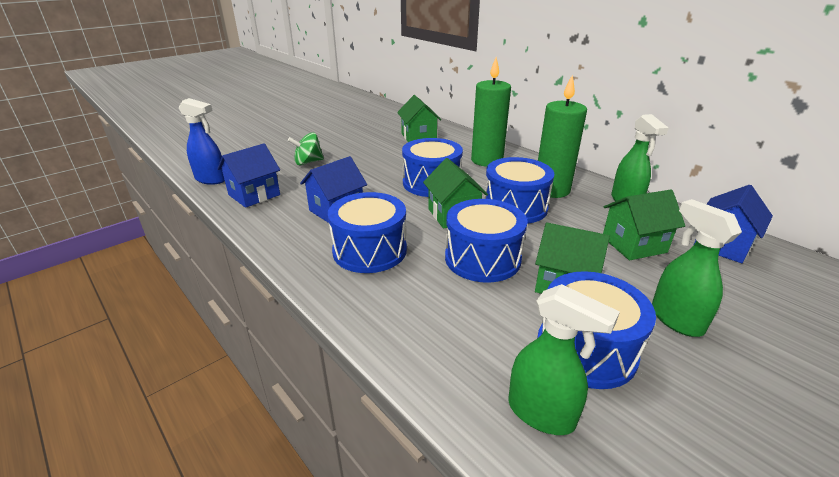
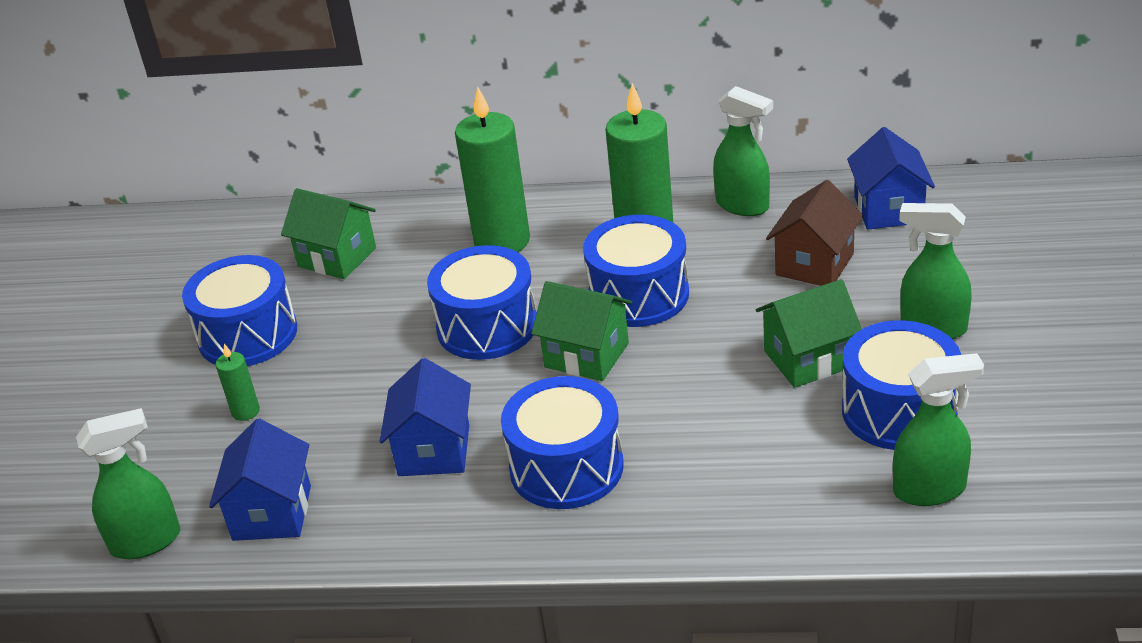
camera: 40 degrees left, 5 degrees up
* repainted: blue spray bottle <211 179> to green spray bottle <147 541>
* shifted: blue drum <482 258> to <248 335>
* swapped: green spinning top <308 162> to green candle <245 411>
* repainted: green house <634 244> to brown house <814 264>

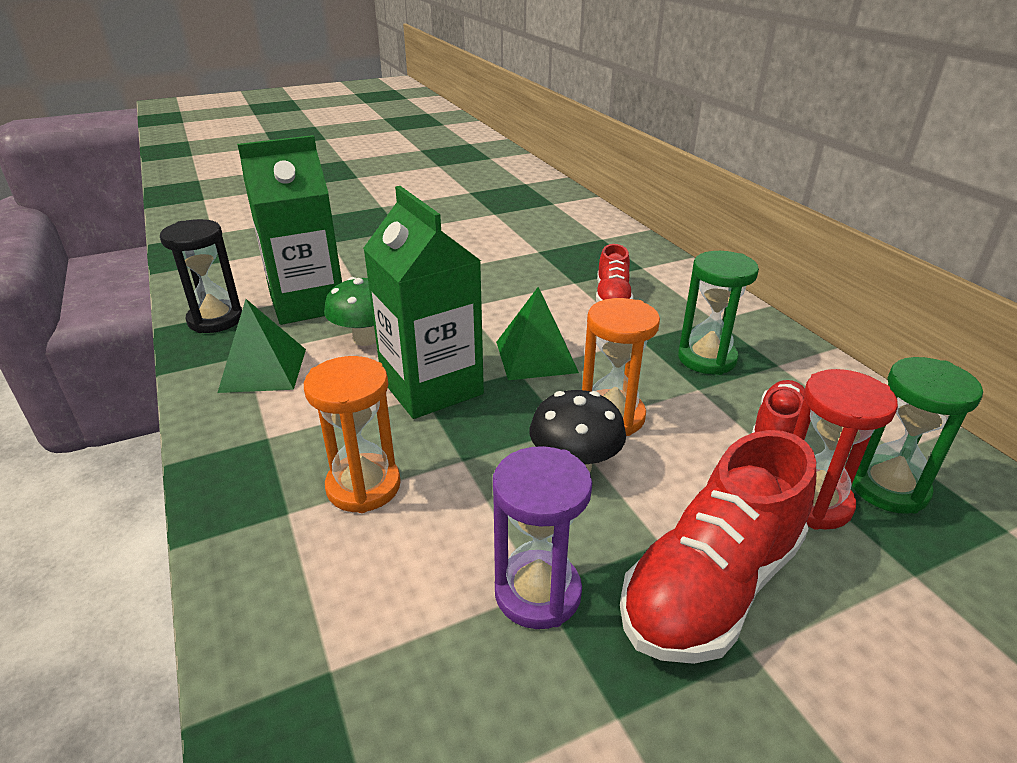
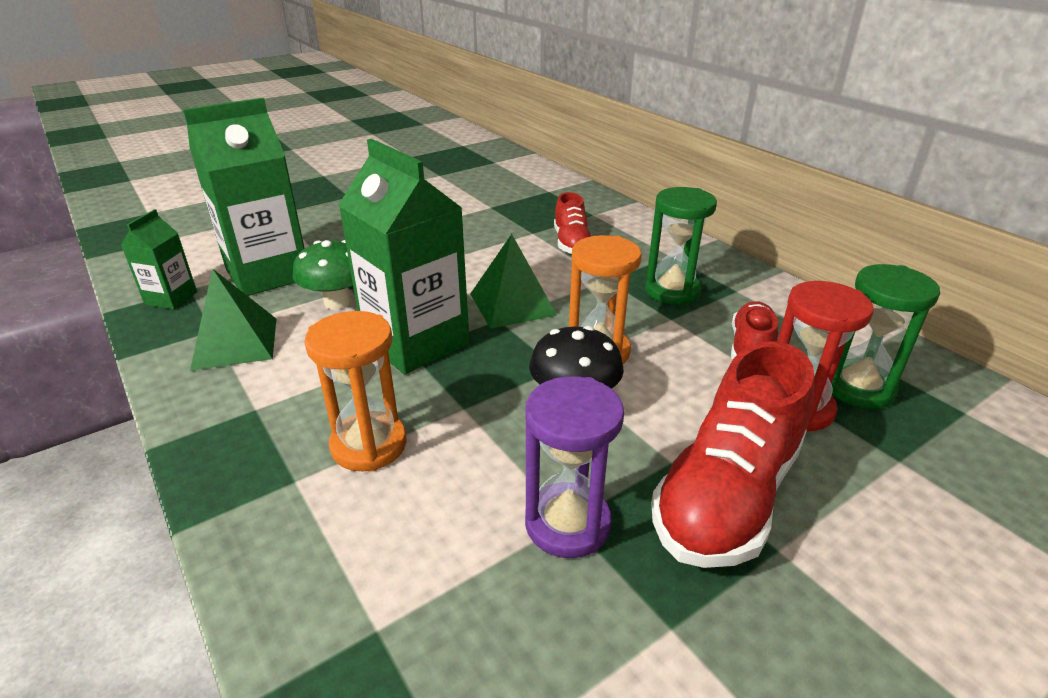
camera: 10 degrees left, 0 degrees up
* swapped: black hourglass <215 320> to green carton <171 298>

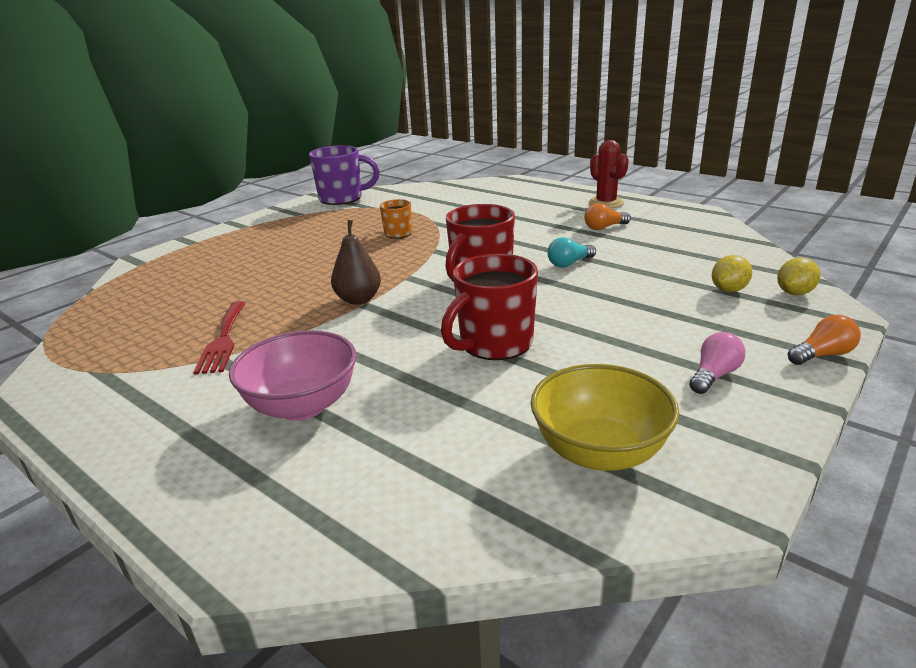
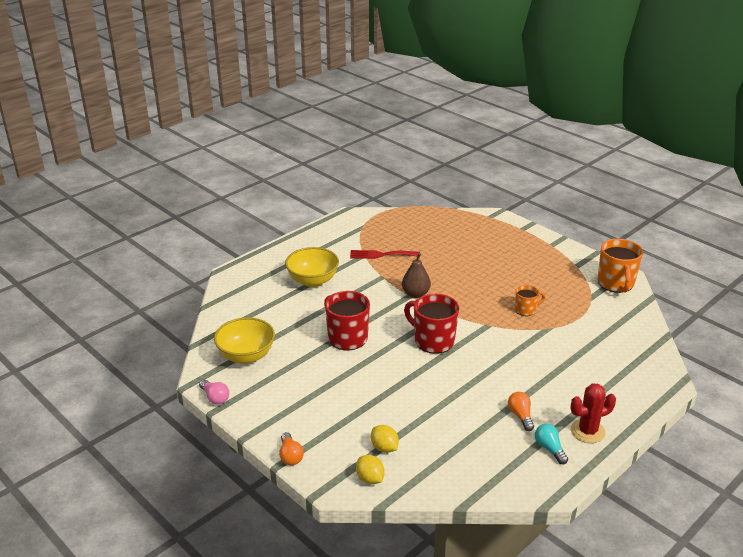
camera: 95 degrees right, 5 degrees up
* shifted: pink light bulb <714 375> to <215 398>
* repainted: pink bowl <302 406> to yellow bowl <313 281>
* shifted: turquoise light bulb <569 263> to <549 449>
* repainted: purple mug <342 198> to orange mug <616 284>

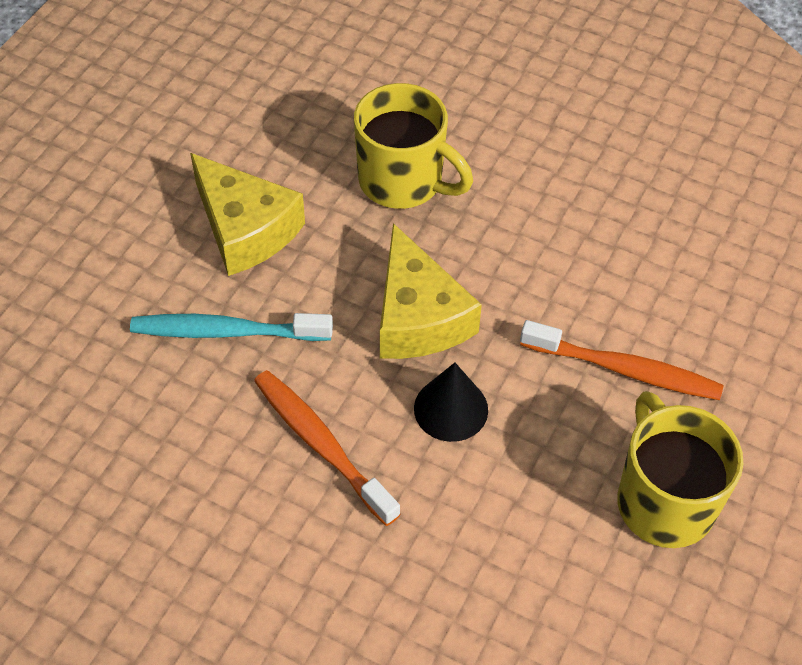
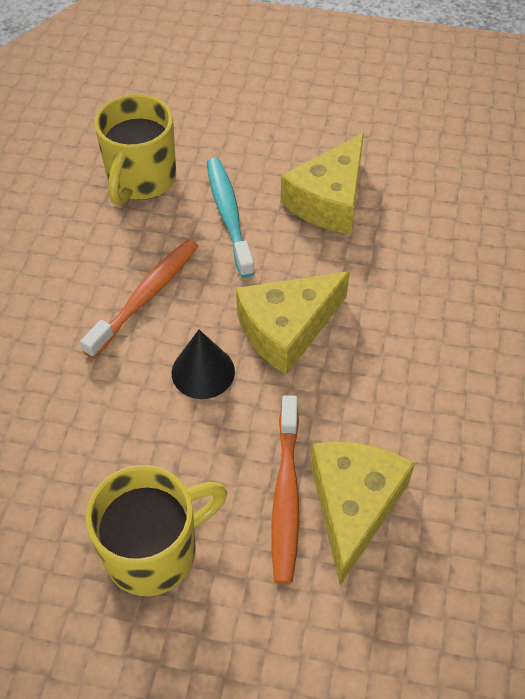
camera: 75 degrees right, 0 degrees up
* shifted: yellow mug <403 182> to <141 180>
* new: yellow cheese <354 506>

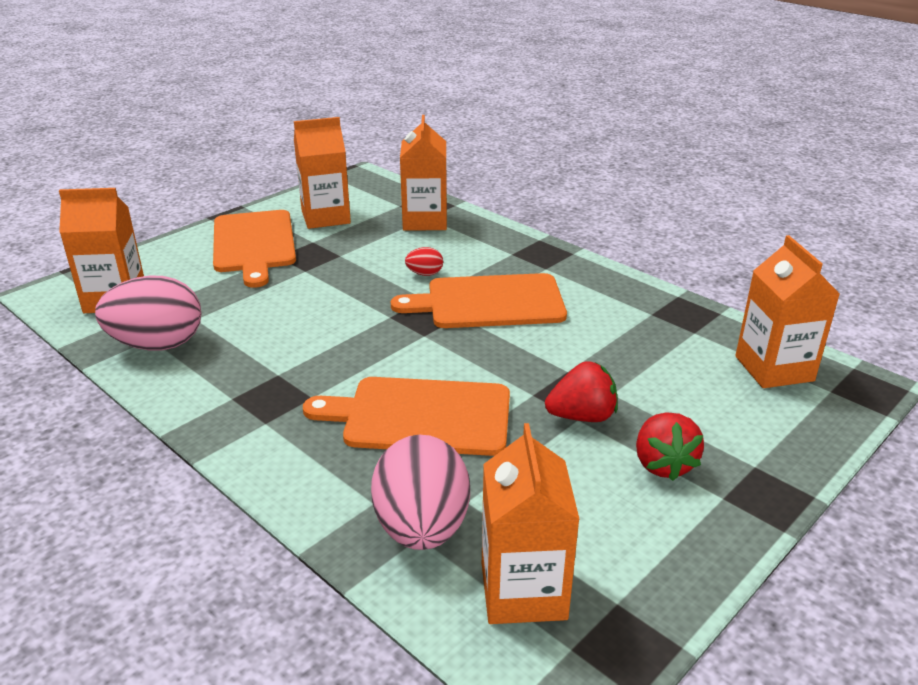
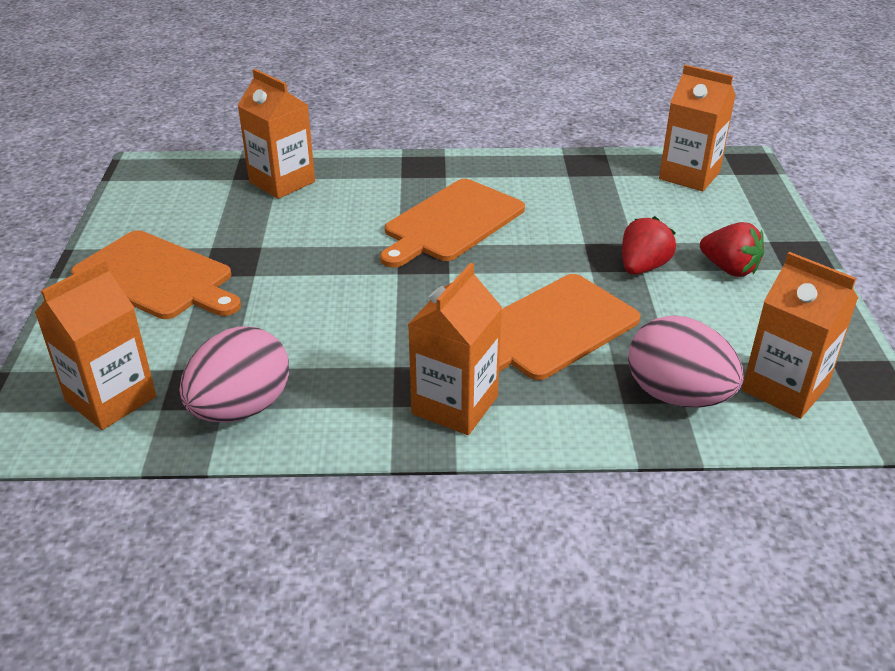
camera: 45 degrees left, 5 degrees up
* shifted: orange carton <325 217> to <454 405>
* gone: red egg <424 274>

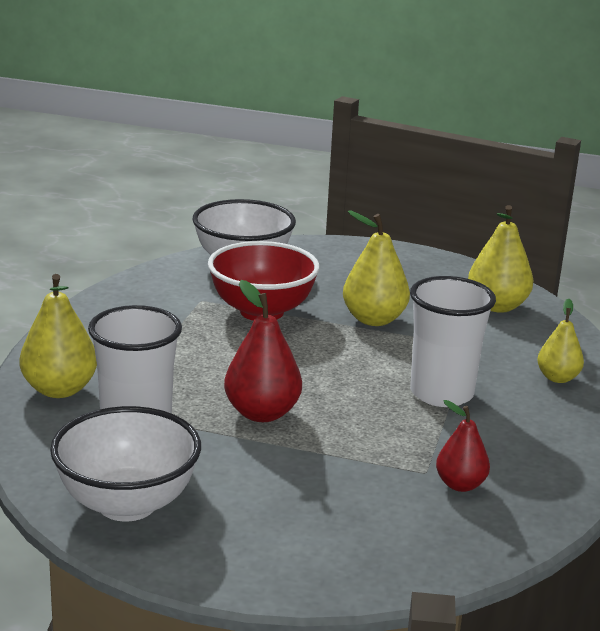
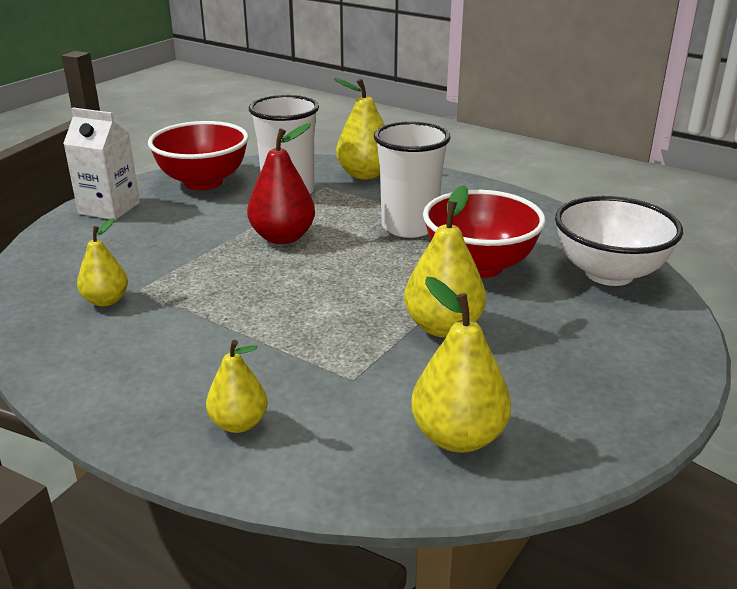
camera: 110 degrees right, 5 degrees up
* new: white carton <109 208>
* repainted: red pear <460 485> to yellow pear <106 300>
* repainted: white bowl <127 504> to red bowl <203 182>
* shifted: white cup <441 393> to <409 227>

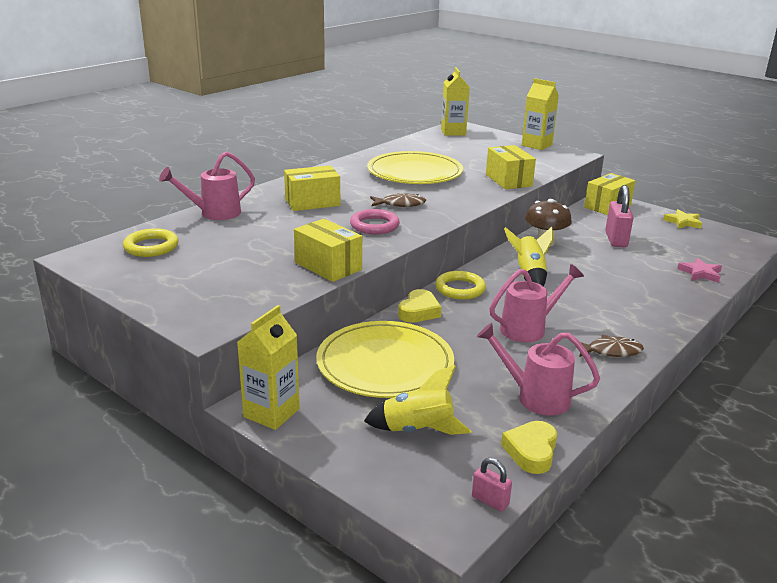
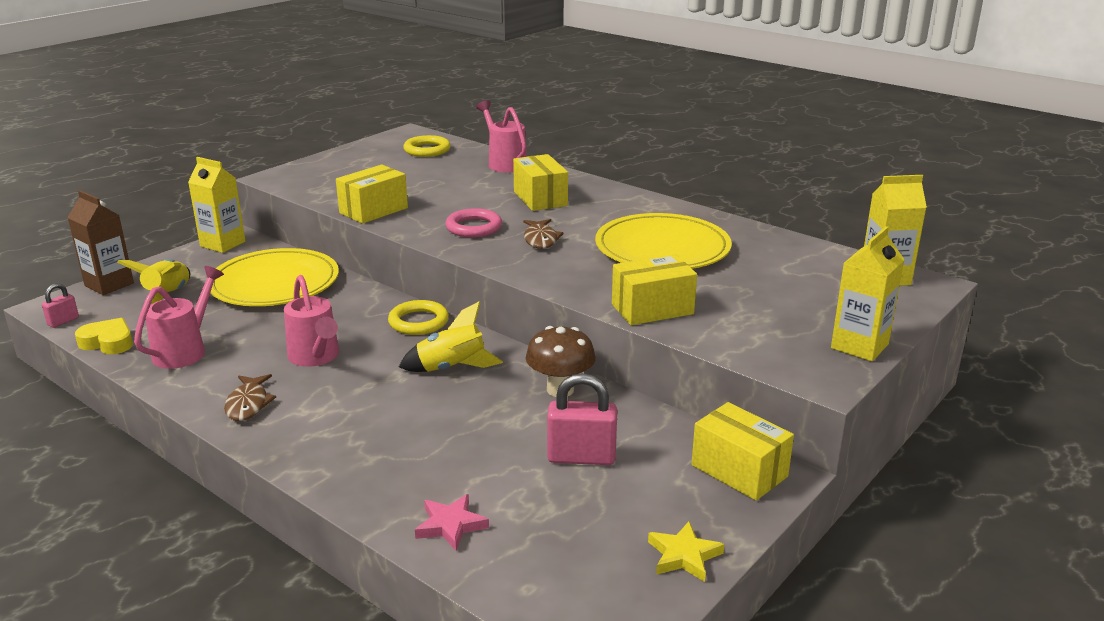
camera: 90 degrees right, 0 degrees up
* new: brown carton <109 284>
* gone: yellow heart <419 311>

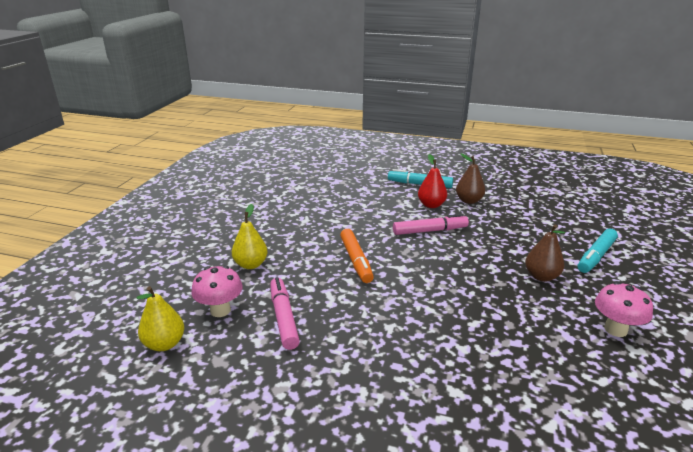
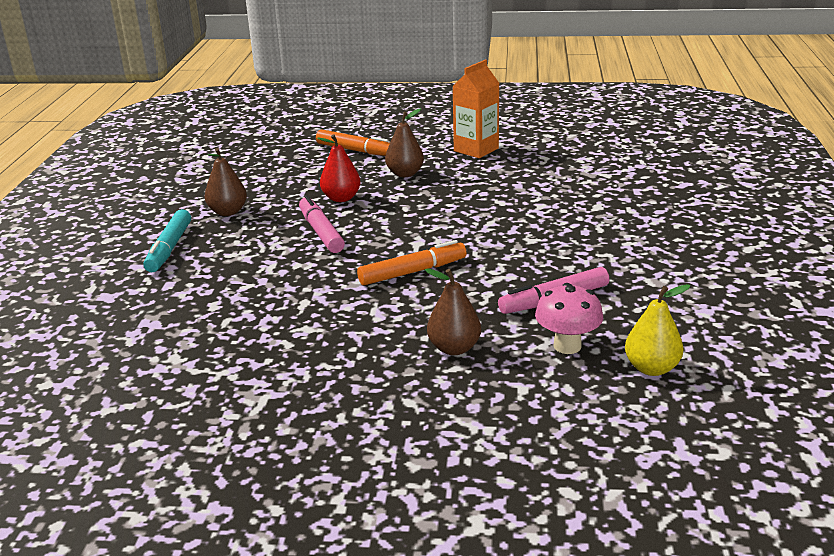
camera: 100 degrees left, 0 degrees up
* repainted: turquoise marker <596 256> to orange marker <355 150>
* shifted: red pear <431 205> to <341 198>
* repainted: yellow pear <251 264> to brown pear <454 348>
* swapped: pink mushroom <615 329> to orange carton <476 150>

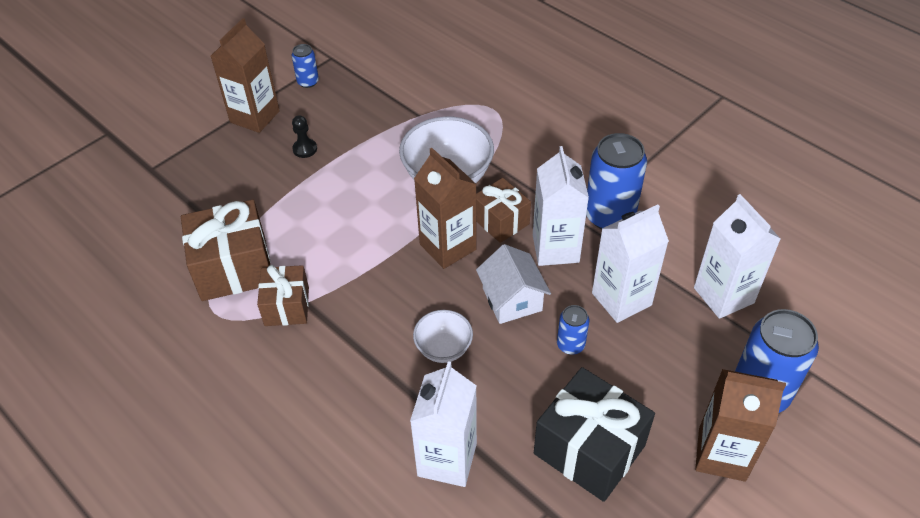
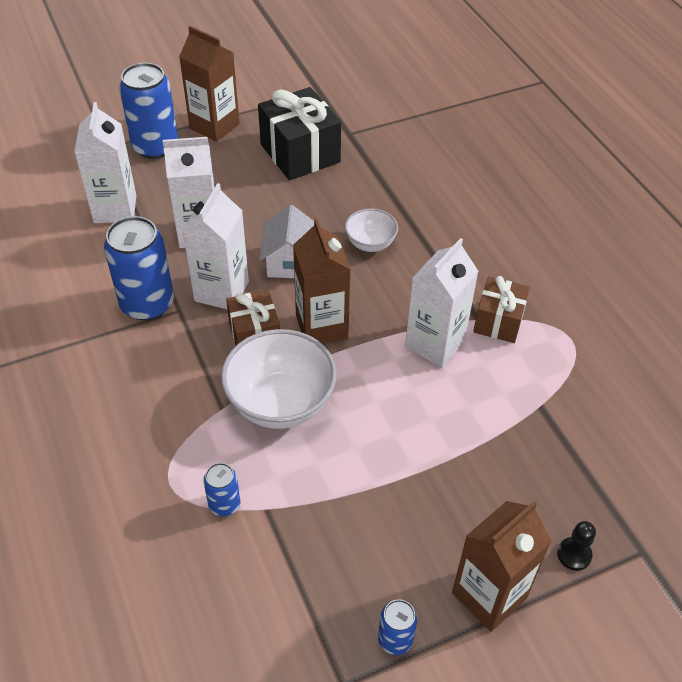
camera: 160 degrees left, 0 degrees up
* shifted: blue can <570 345> to <224 504>
* shifted: white carton <447 459> to <435 343>
* shifted: black pawn <305 149> to <574 554>
* gone: brown gift <234 268>

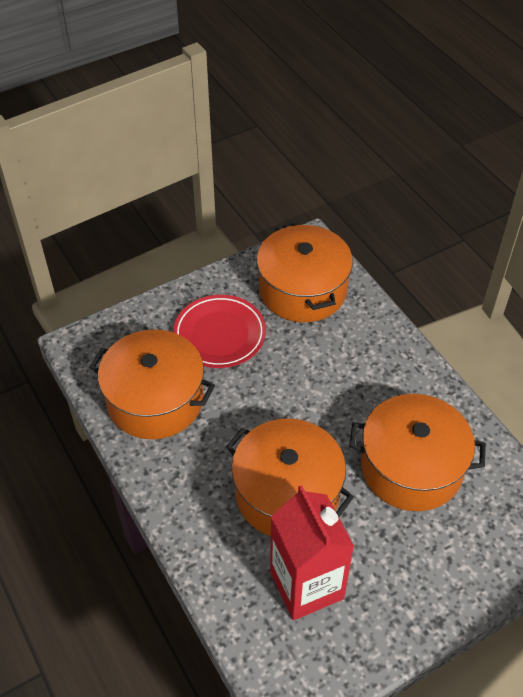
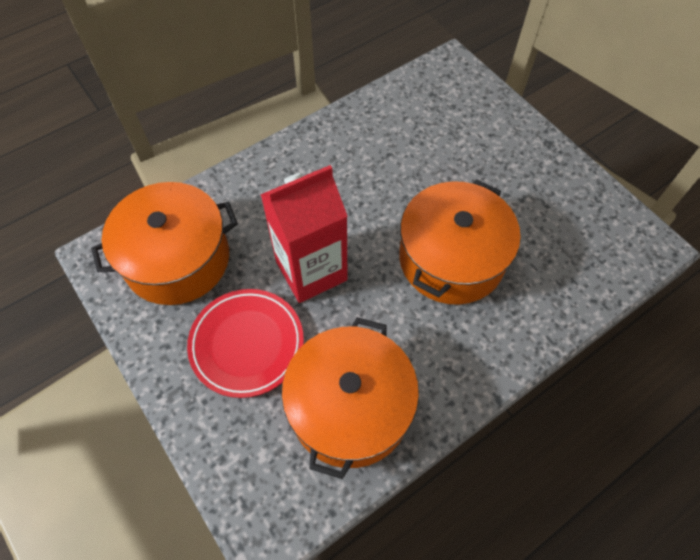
camera: 95 degrees left, 10 degrees up
* shifted: red carton <306 585> to <311 271>
* gone: orange pot <411 467>

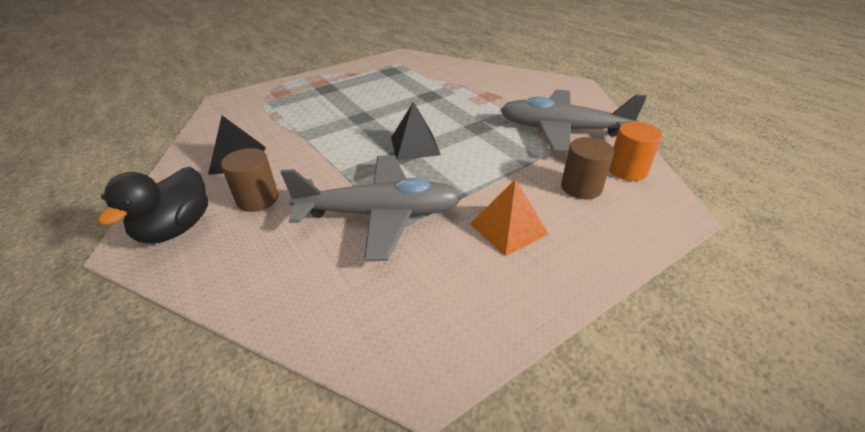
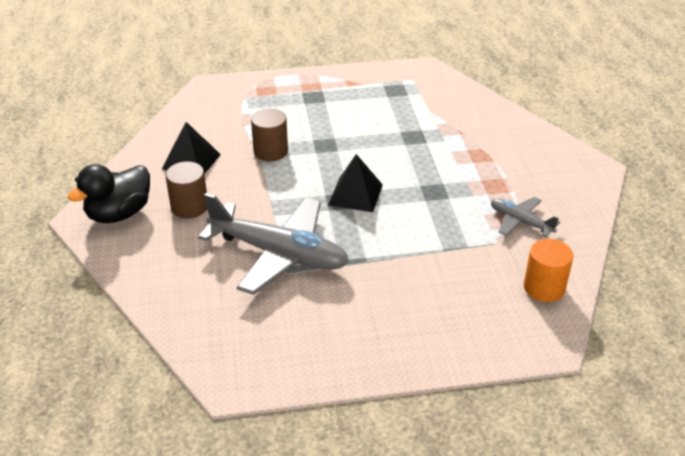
camera: 25 degrees right, 0 degrees up
* shifted: brown cylinder <581 187> to <270 151>
* scaled: grey plane <561 130> = <520 222> x0.49
* gone: orange pyramid <508 228>

